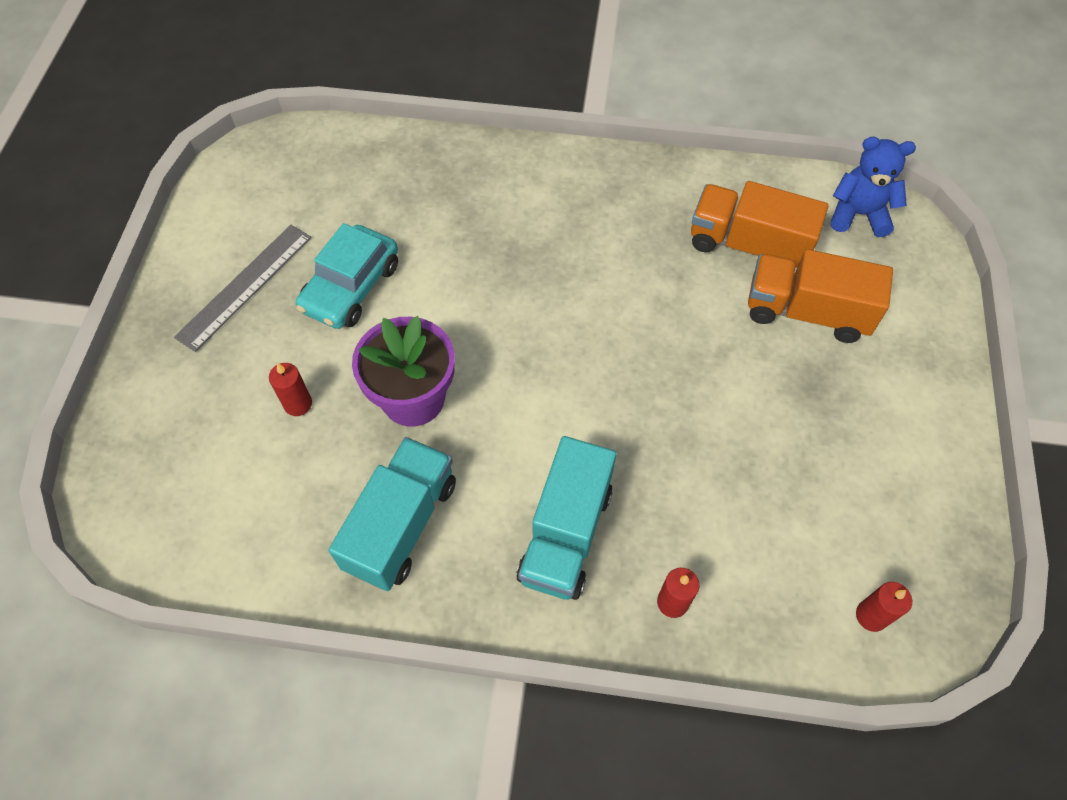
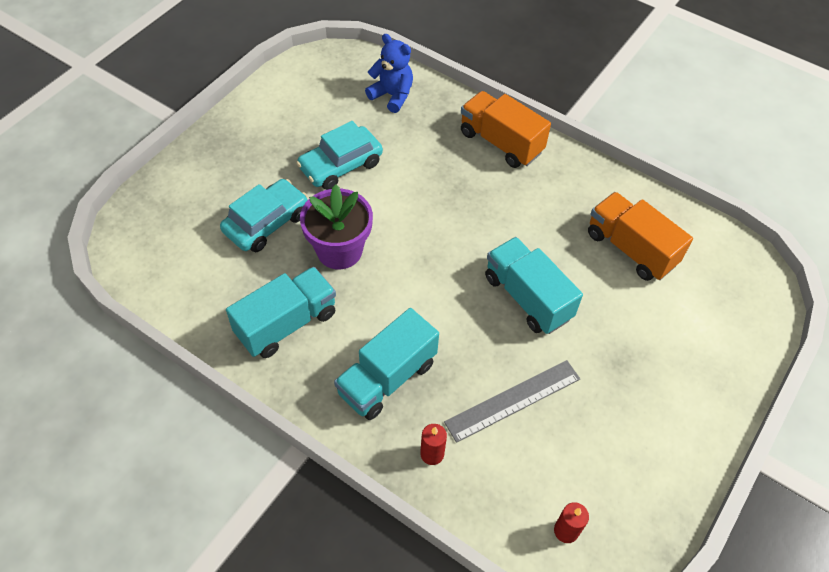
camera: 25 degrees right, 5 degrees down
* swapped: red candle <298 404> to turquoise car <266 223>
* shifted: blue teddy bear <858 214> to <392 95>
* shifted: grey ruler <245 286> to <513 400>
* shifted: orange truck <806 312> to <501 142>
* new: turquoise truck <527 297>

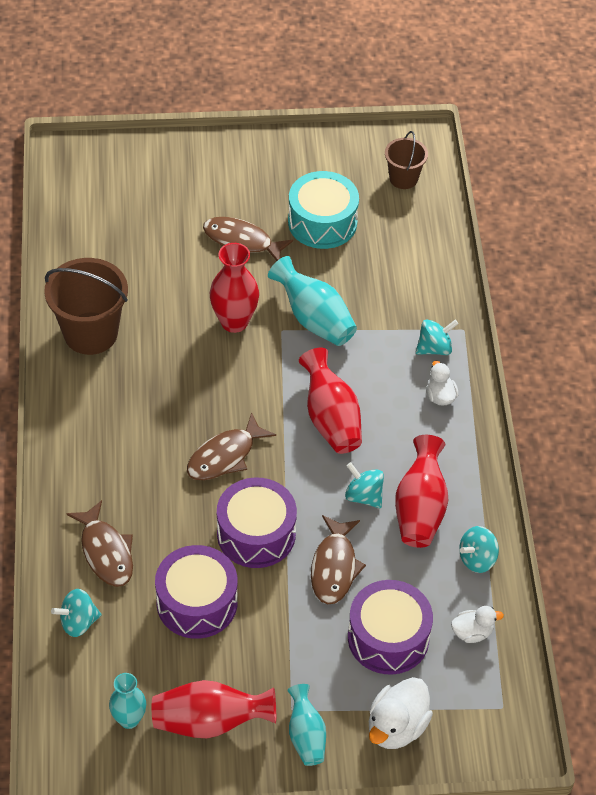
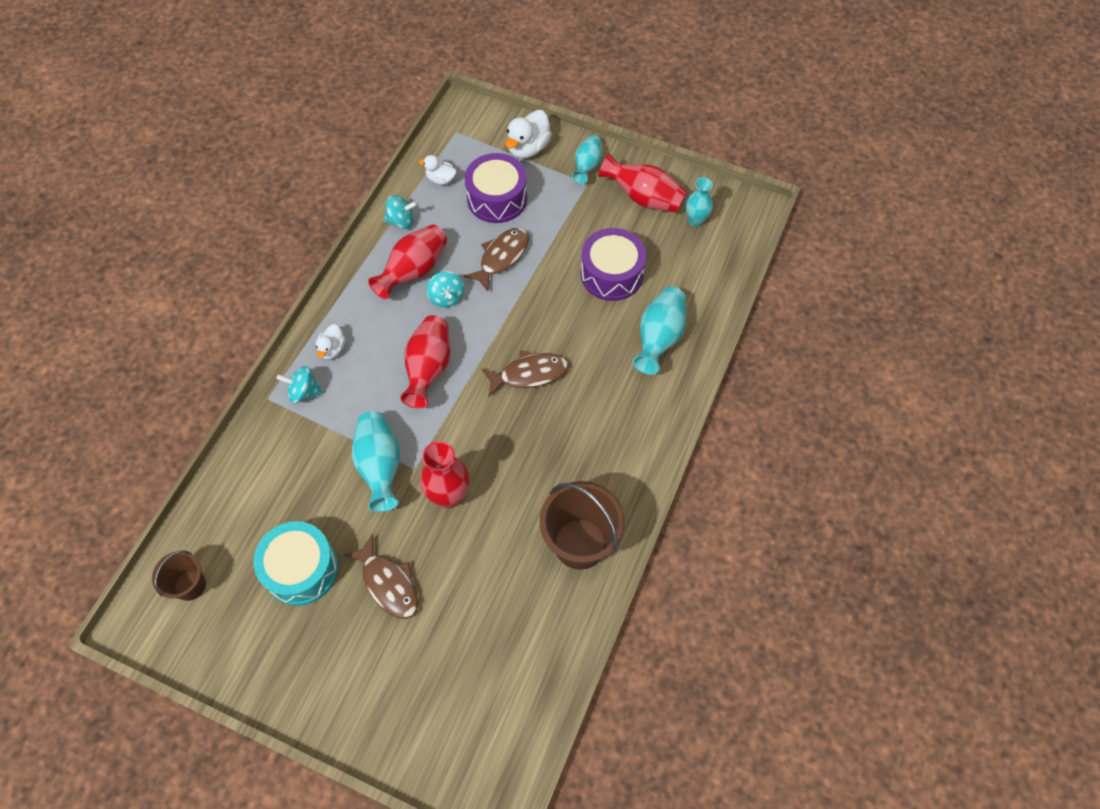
camera: 150 degrees left, 10 degrees up
* rotated: white duck <396 727> = <528 148> 150 degrees clockwise
* swapped: brown fish <106 552> to turquoise vase <659 338>
* gone: turquoise spinning top <78 622>
* gone: purple drum <256 534>

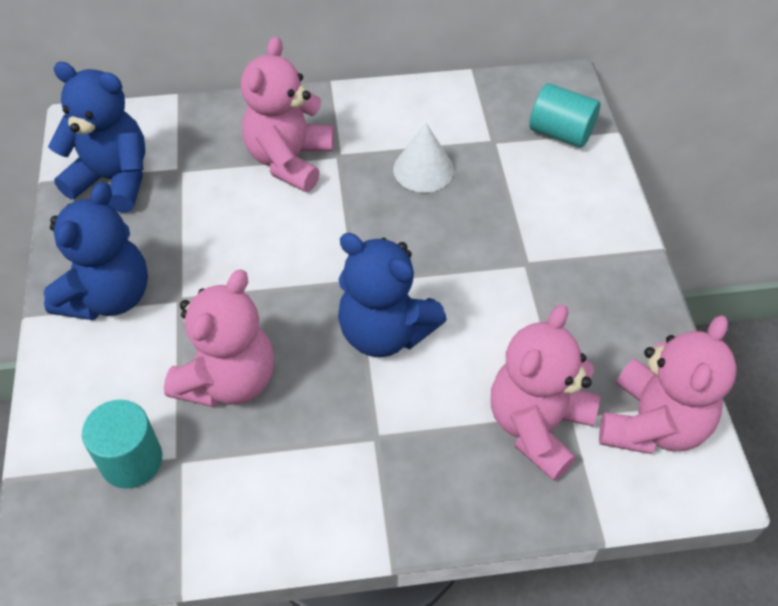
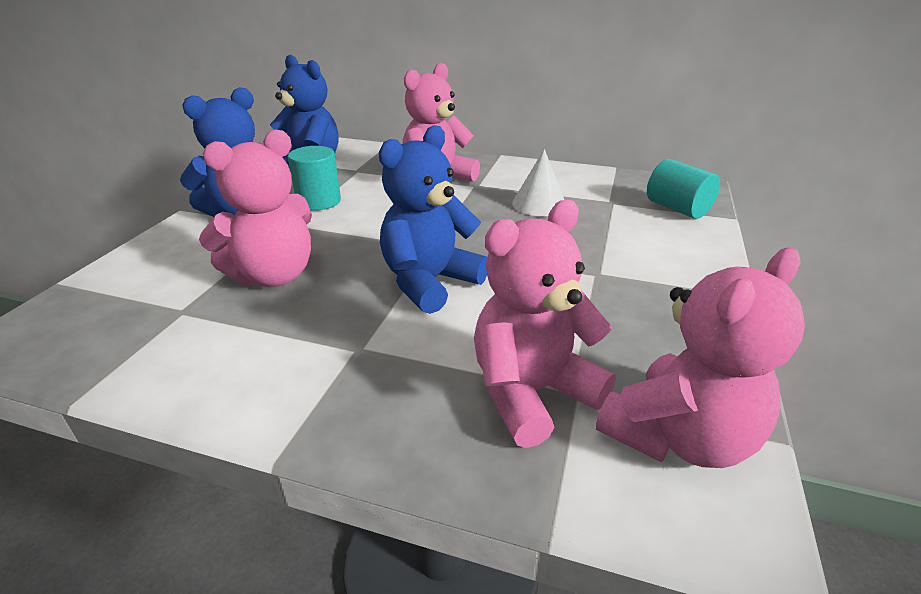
camera: 25 degrees right, 20 degrees down
* shifted: turquoise cylinder <131 460> to <318 201>
* rotated: blue teddy bear <385 332> = <429 282> 75 degrees clockwise

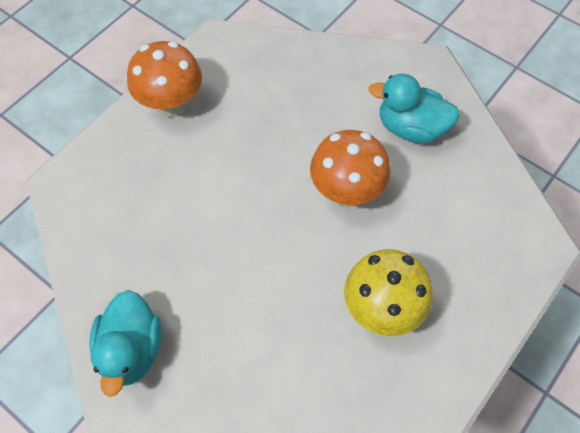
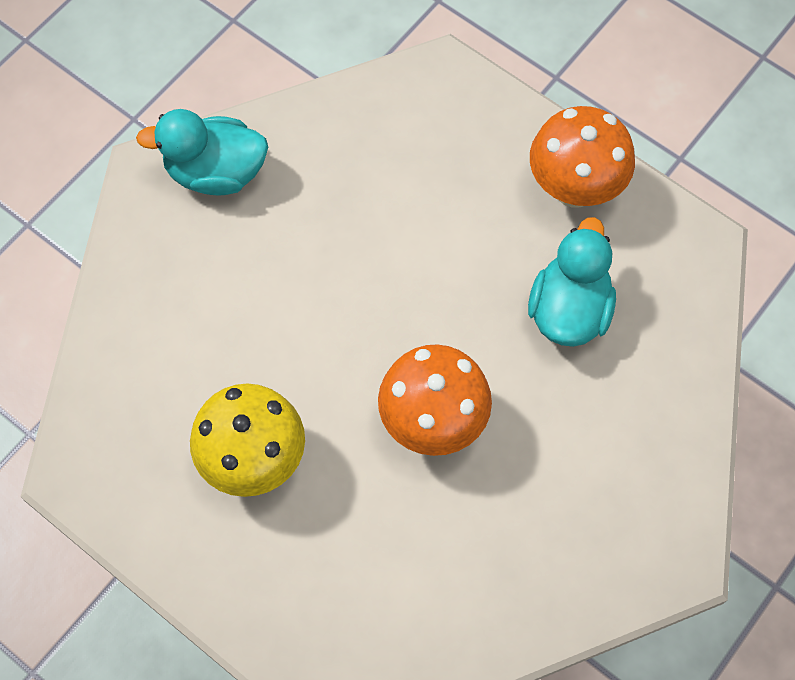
camera: 90 degrees right, 5 degrees up
* shifted: turquoise duck <411 128> to <569 310>

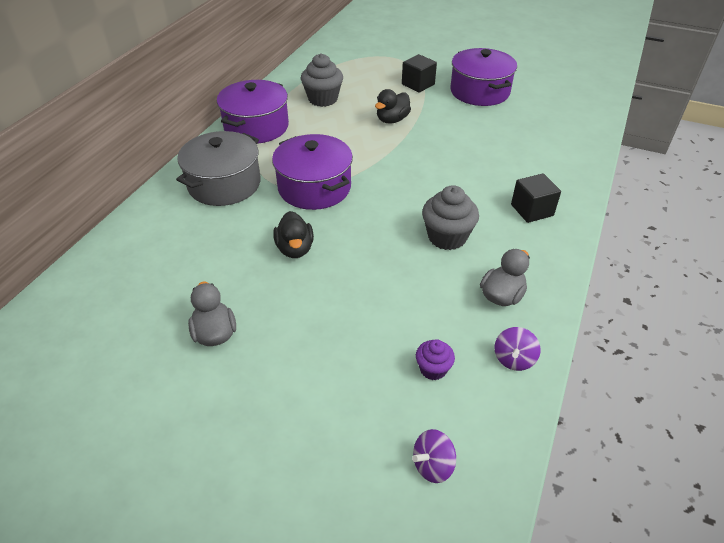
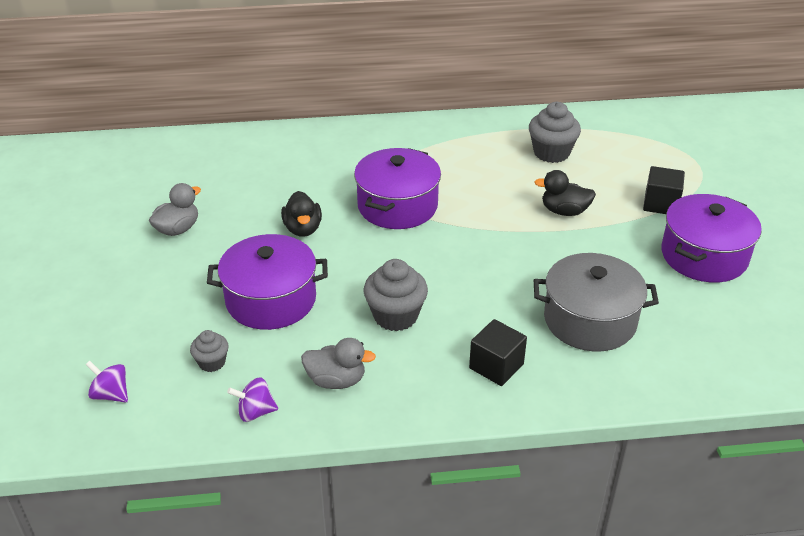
camera: 60 degrees right, 5 degrees down
* repainted: purple cupcake <433 369> to grey cupcake <212 362>
* shifted: purple pot <256 127> to <271 300>
* rotated: black duck <295 249> = <303 229> 60 degrees counterclockwise
* shifted: grey pot <224 184> to <590 320>

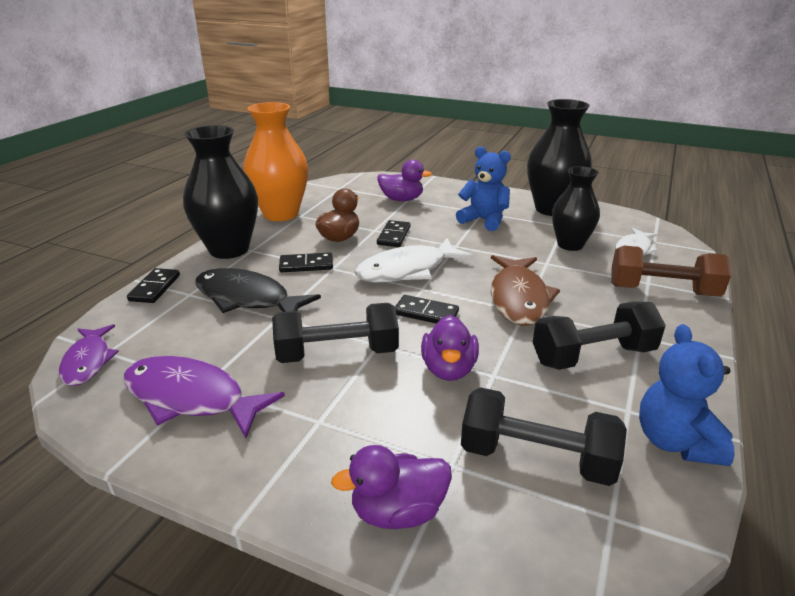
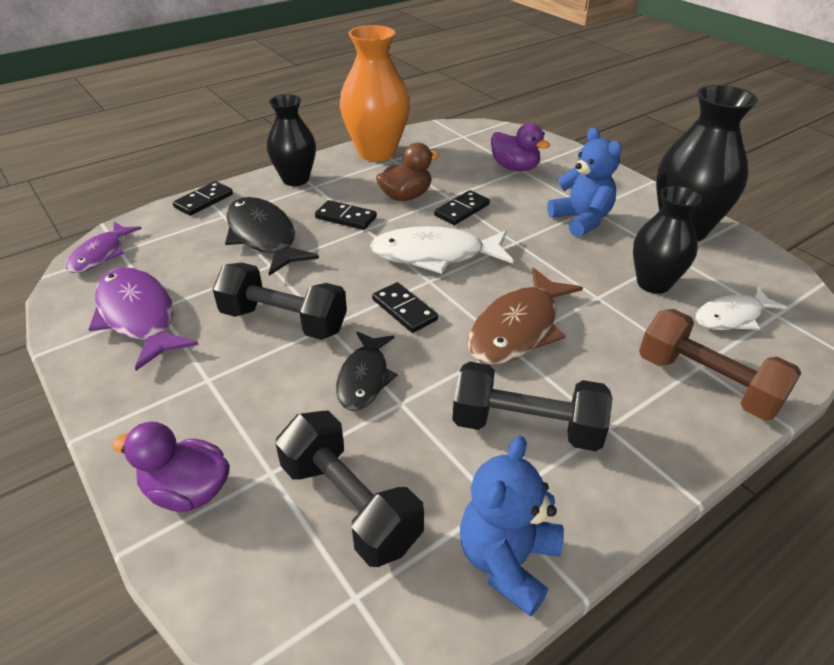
camera: 30 degrees right, 10 degrees up
* scaled: black vase <229 249> = <295 179> x0.66
* swapped: purple duck <448 369> to black fish <364 378>

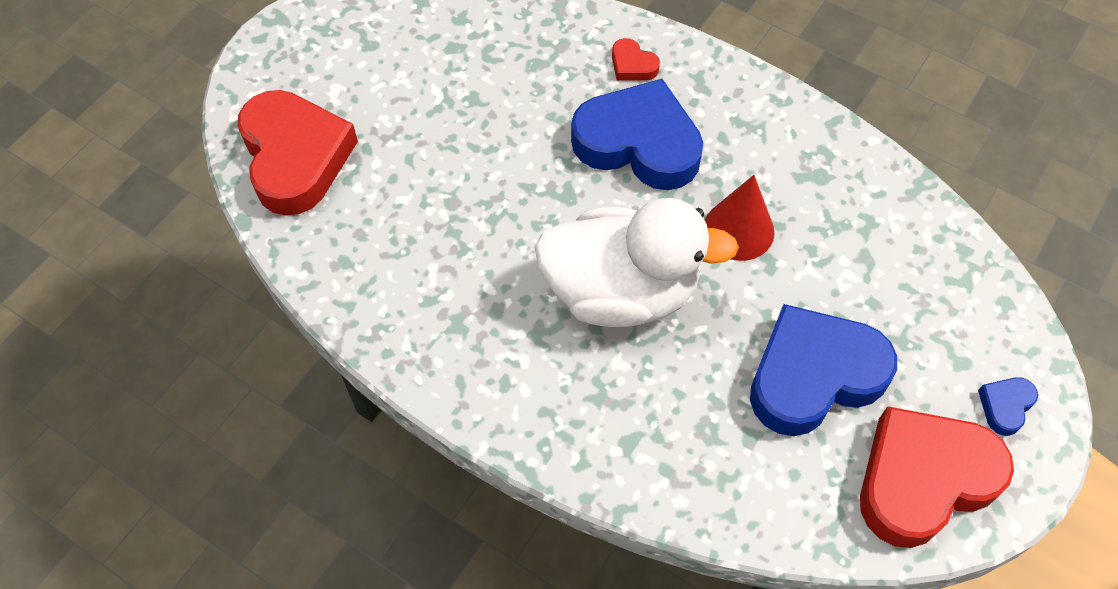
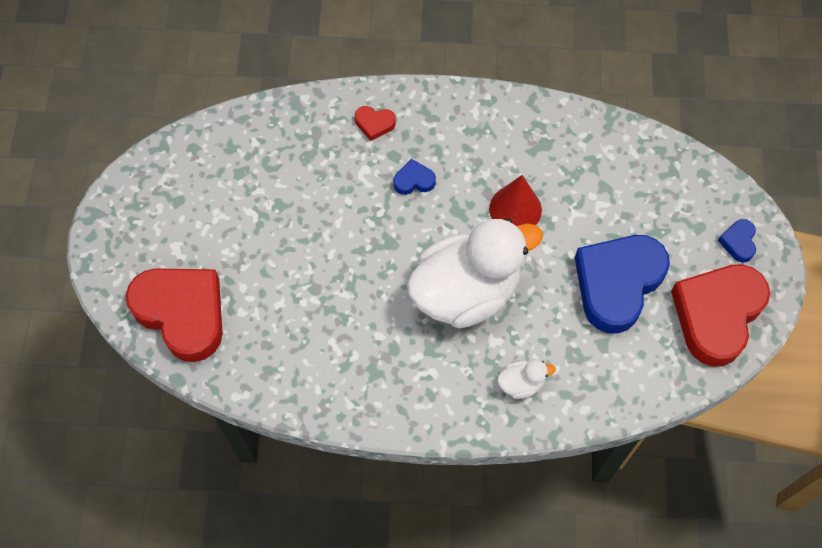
camera: 30 degrees left, 5 degrees up
* scaled: blue heart <638 143> = <414 180> x0.42
* new: white duck <521 384>

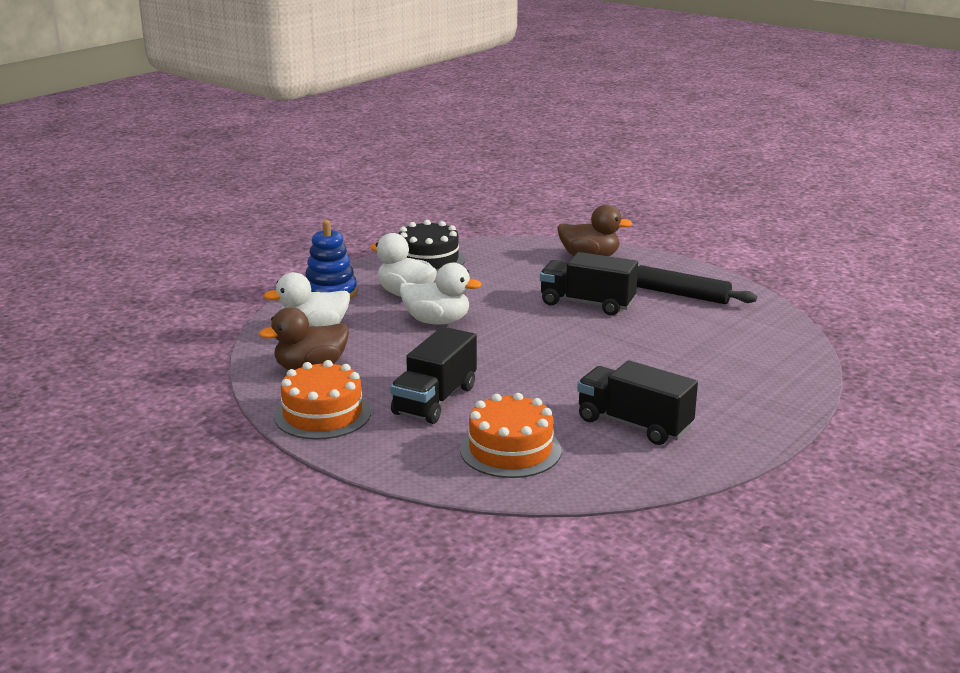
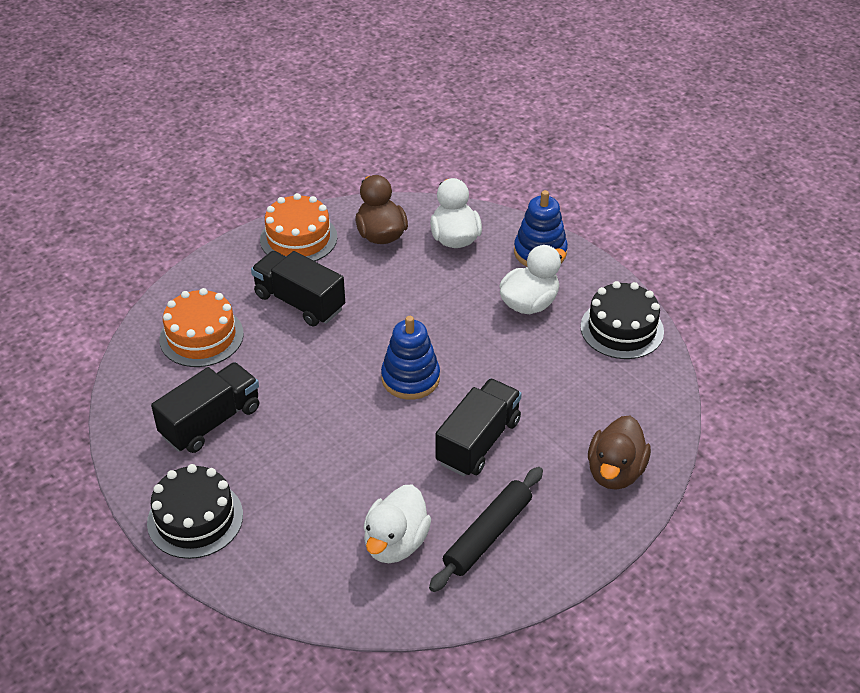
camera: 100 degrees right, 20 degrees up
* new: black cake <195 519>
* shifted: white duck <437 321> to <395 543>
* new: blue stacking toy <410 378>

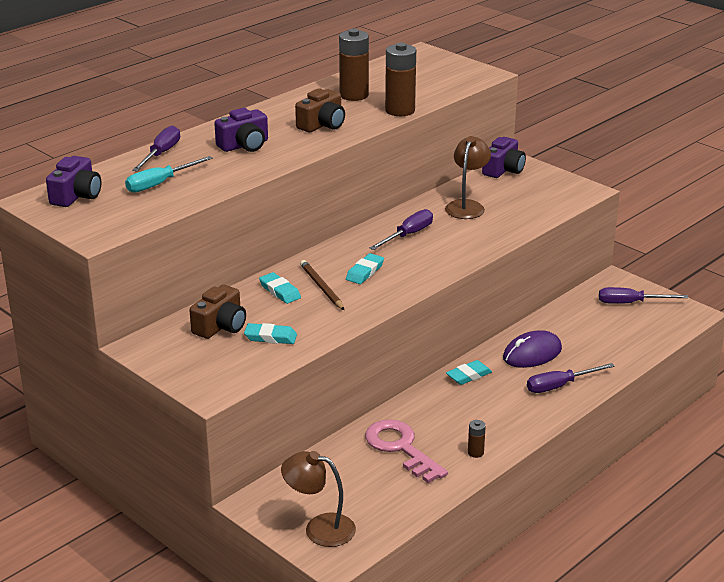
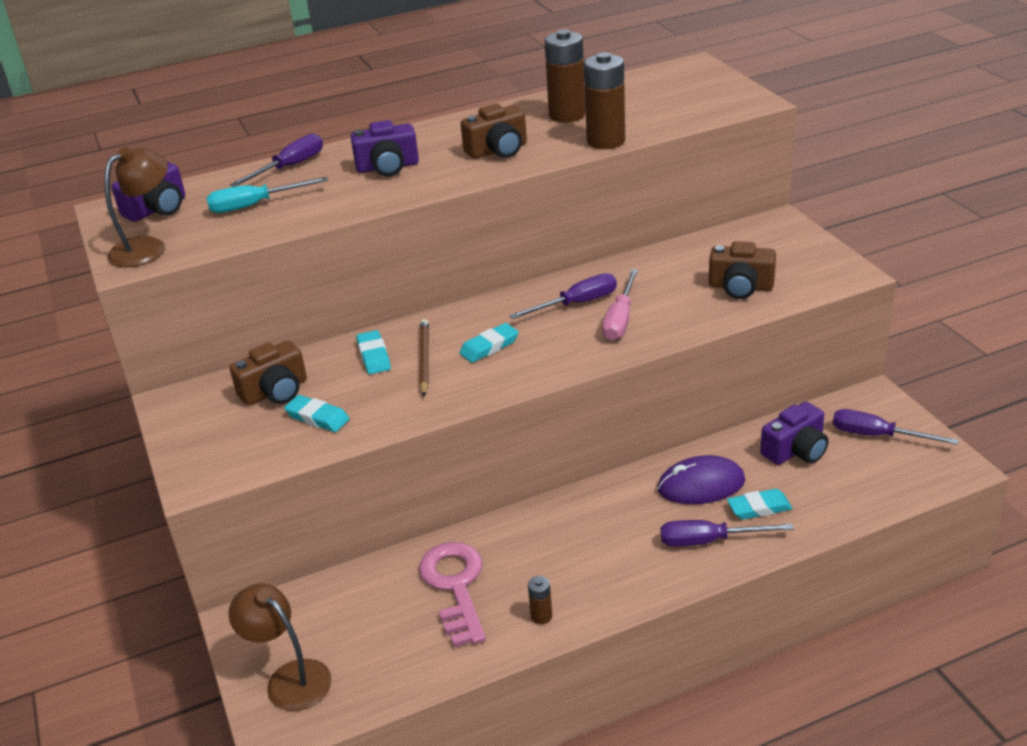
camera: 25 degrees right, 5 degrees up
* shifted: brown lamp <467 206> to <147 247>
* new: pink screwdriver <620 319>
* new: brown camera <740 287>
* shifted: turquoise eraser <468 375> to <759 508>
* shifted: purple camera <503 170> to <795 450>

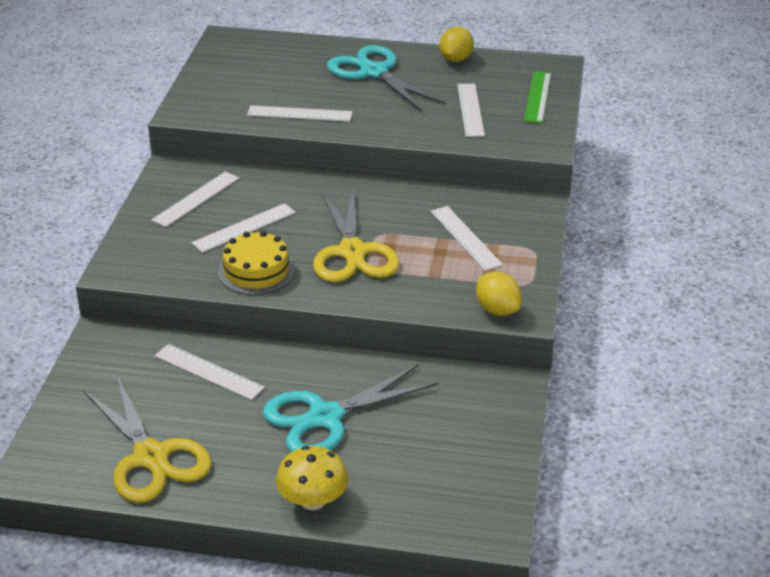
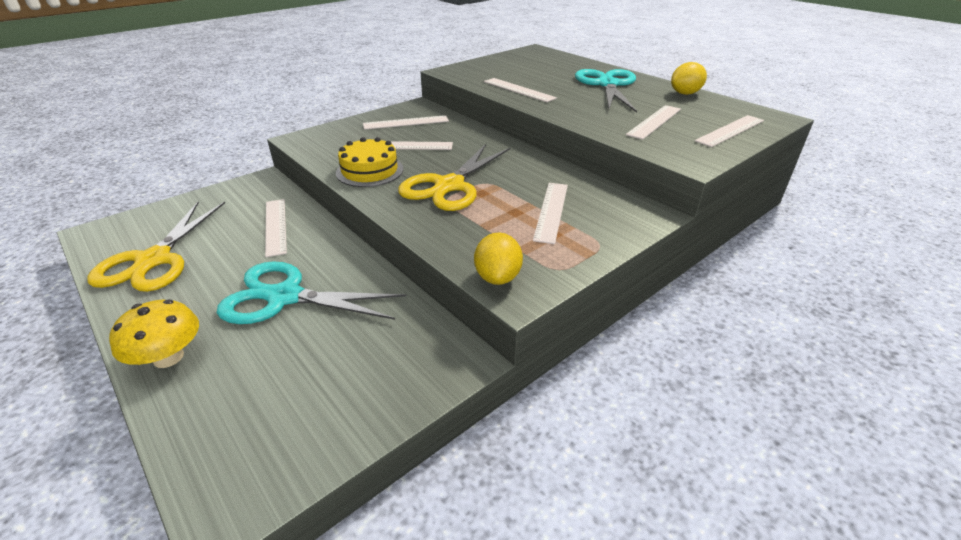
camera: 40 degrees right, 0 degrees up
* repainted: green ruler <537 97> to white ruler <730 130>

